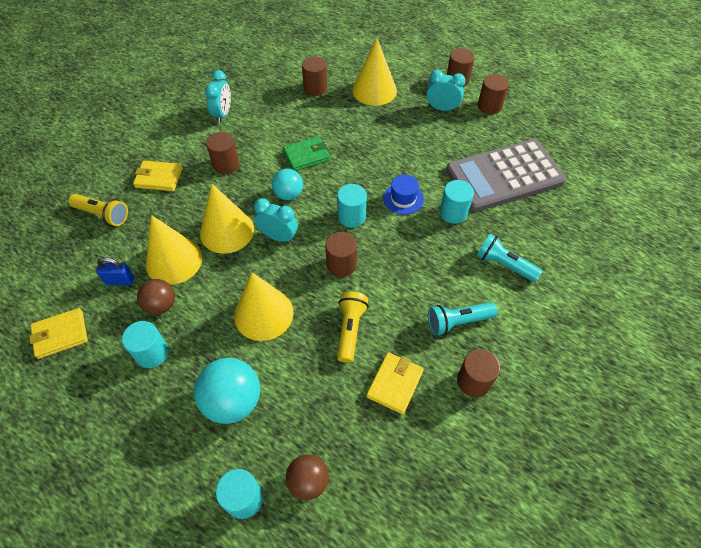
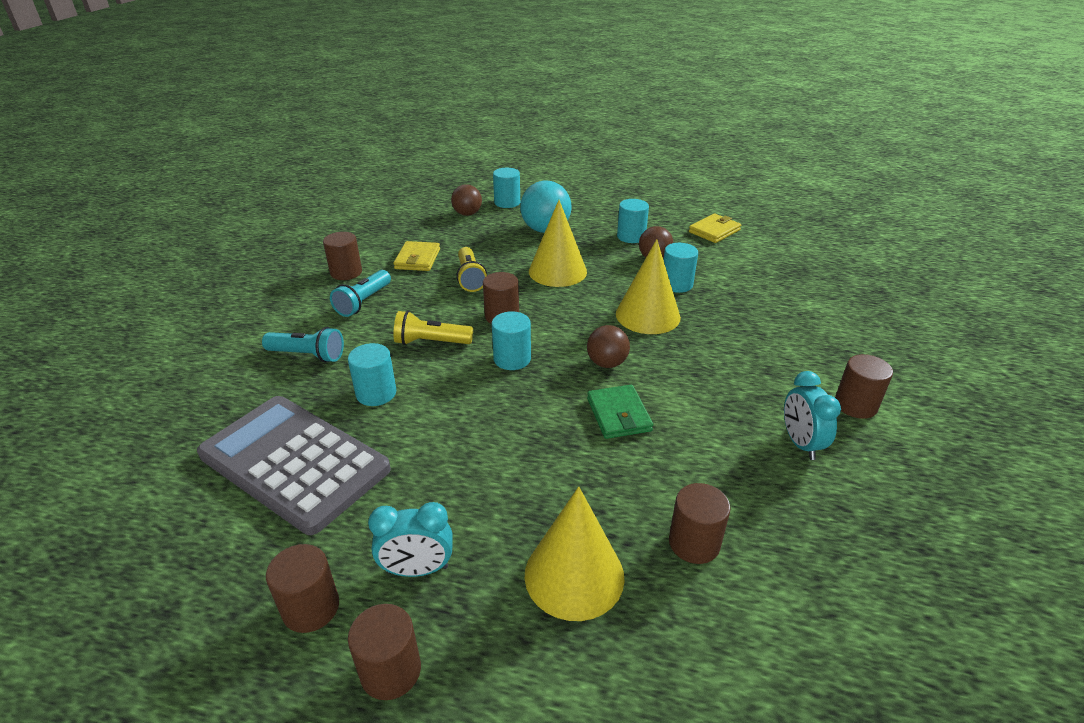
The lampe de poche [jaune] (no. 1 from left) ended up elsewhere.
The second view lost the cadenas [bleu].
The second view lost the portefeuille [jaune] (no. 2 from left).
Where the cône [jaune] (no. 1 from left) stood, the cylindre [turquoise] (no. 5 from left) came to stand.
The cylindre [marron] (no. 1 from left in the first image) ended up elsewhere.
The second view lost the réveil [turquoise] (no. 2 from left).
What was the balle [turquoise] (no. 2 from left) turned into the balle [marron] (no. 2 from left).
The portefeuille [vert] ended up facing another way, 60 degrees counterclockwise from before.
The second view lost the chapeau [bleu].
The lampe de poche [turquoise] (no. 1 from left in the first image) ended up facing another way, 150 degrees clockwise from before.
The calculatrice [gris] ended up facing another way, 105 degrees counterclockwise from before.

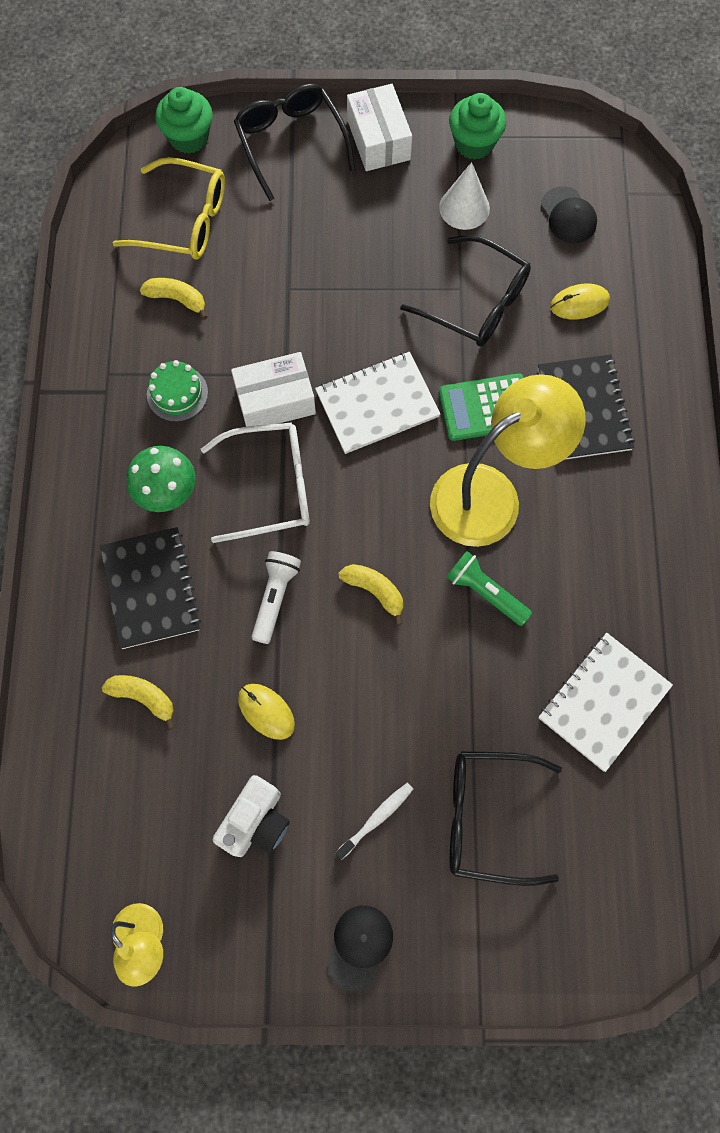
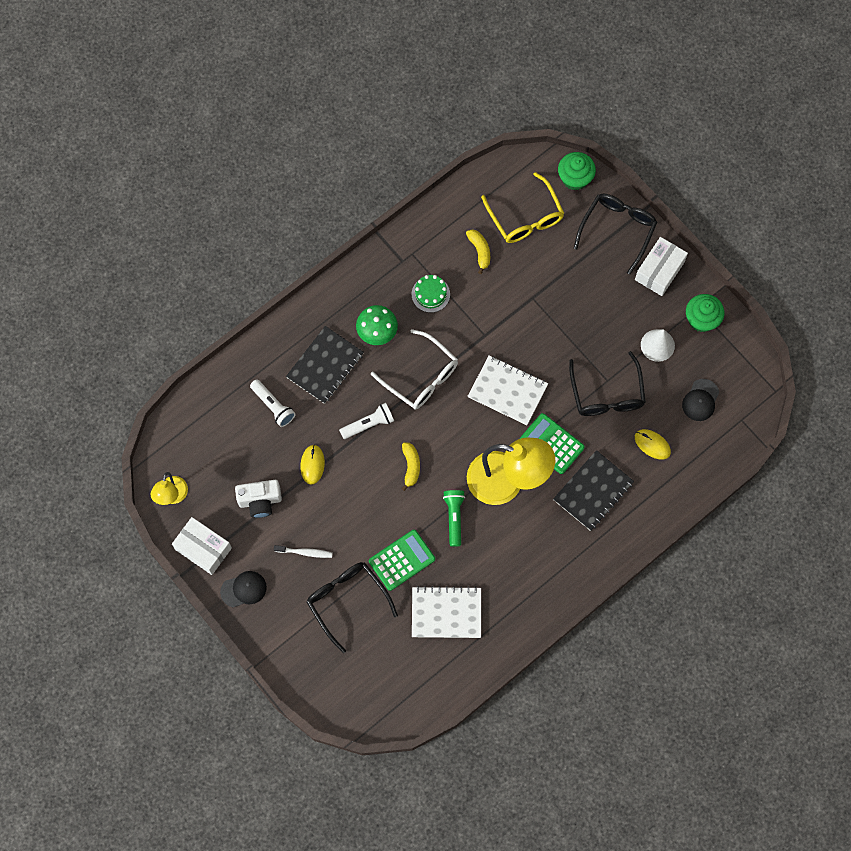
Where the banane [jaune] (no. 1 from left) stood, the lampe de poche [blanc] (no. 1 from left) came to stand.
The boîte [blanc] (no. 1 from left) ended up elsewhere.
The second view gained the calculatrice [vert] (no. 1 from left).

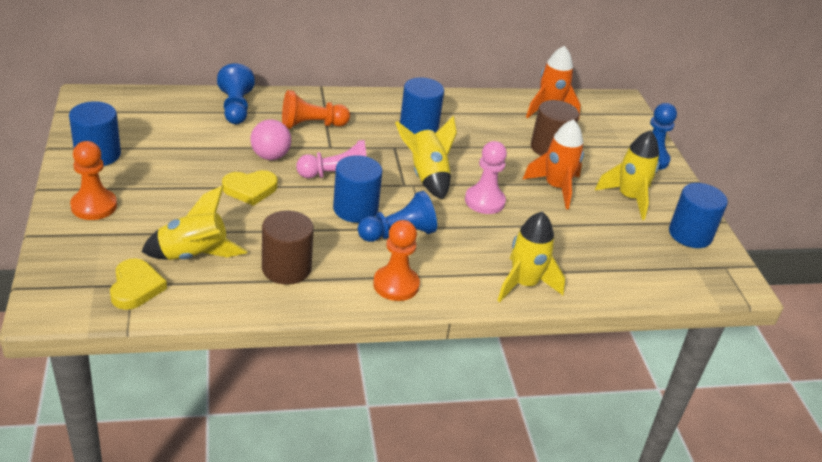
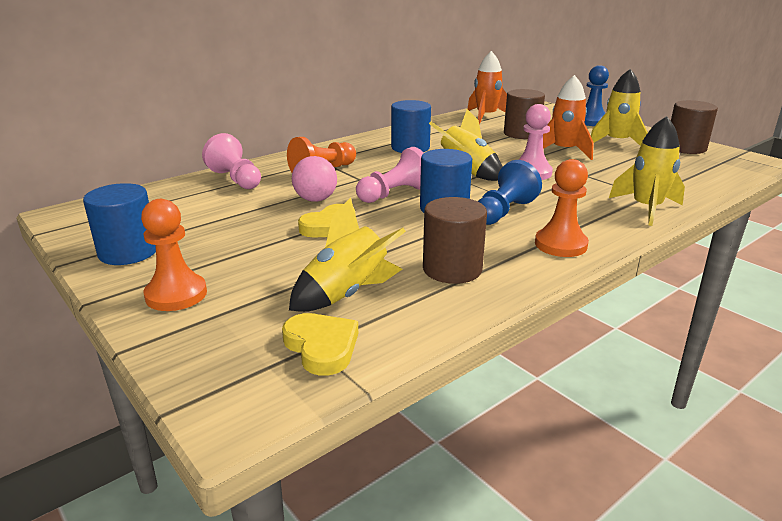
What was the pion [bleu] (no. 1 from left) turned into the pion [rose] (no. 1 from left).
What was the cylindre [bleu] (no. 4 from left) turned into the cylindre [marron] (no. 3 from left).

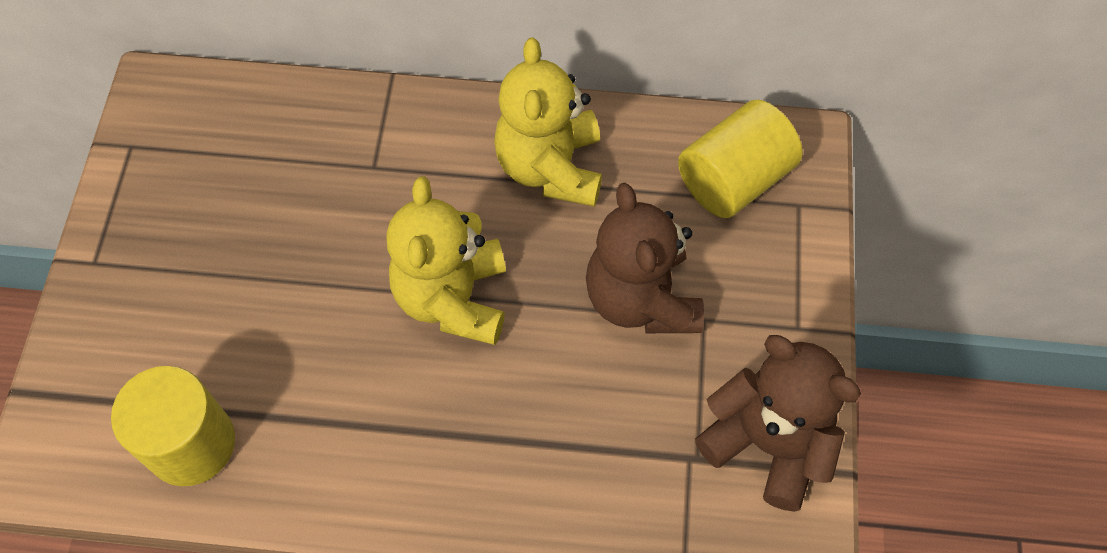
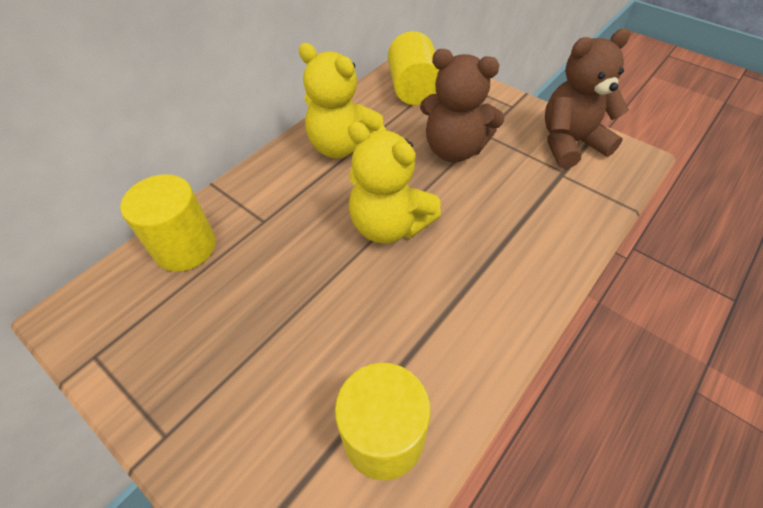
The second view gained the cylindre [jaune] (no. 1 from left).

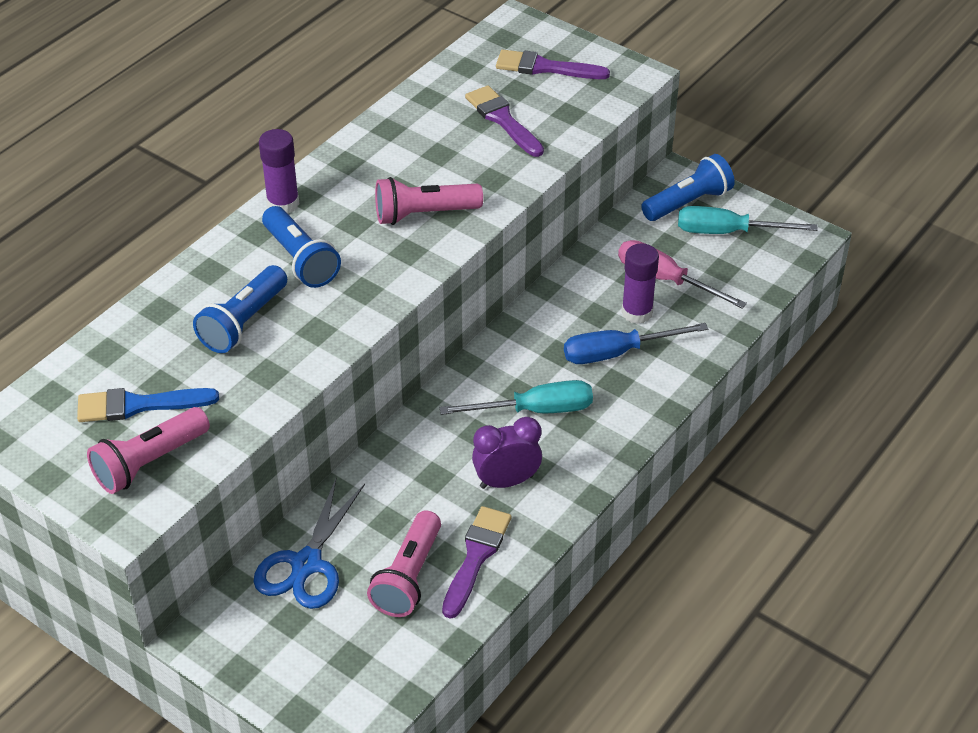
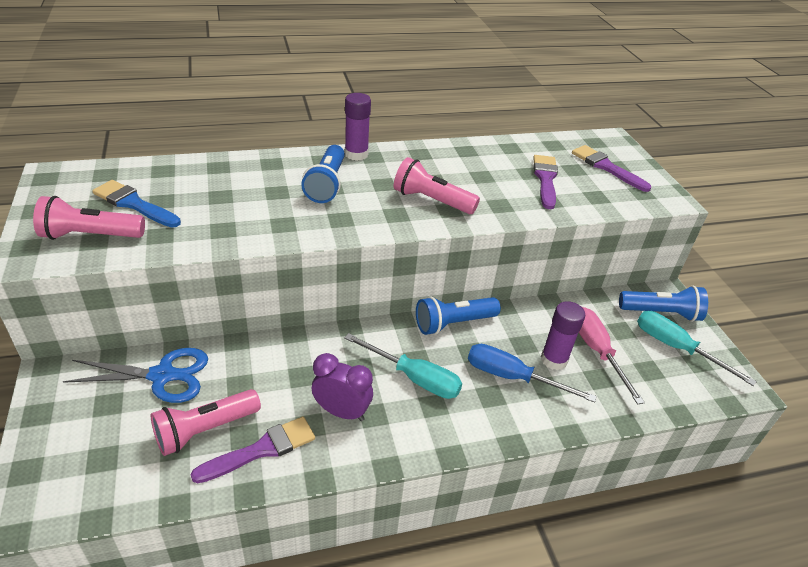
The lampe de poche [bleu] (no. 1 from left in the first image) ended up elsewhere.
The ciseaux [bleu] ended up facing another way, 150 degrees counterclockwise from before.

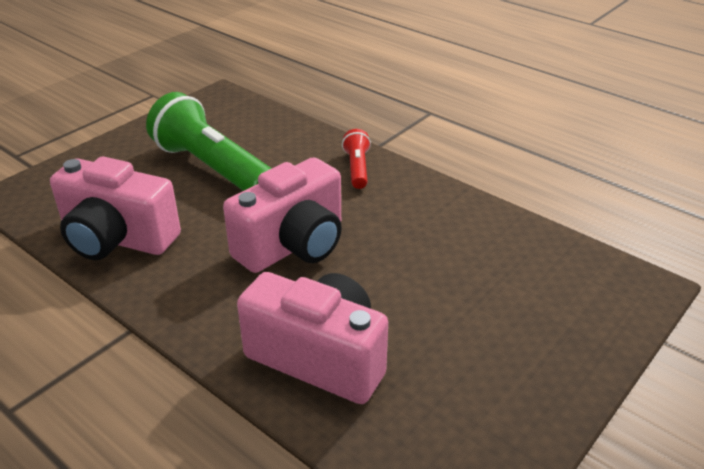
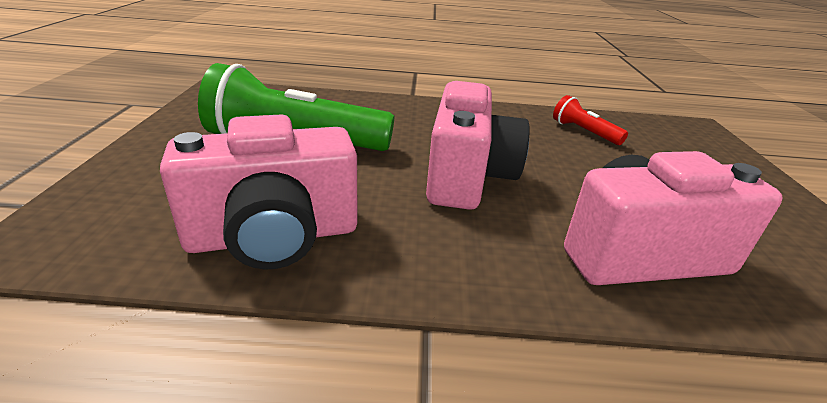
The lampe de poche [rouge] ended up elsewhere.

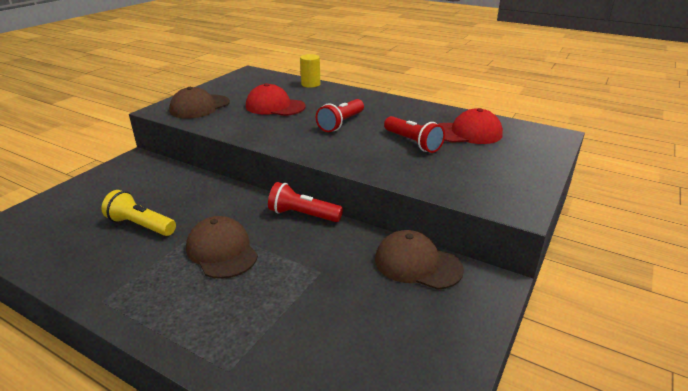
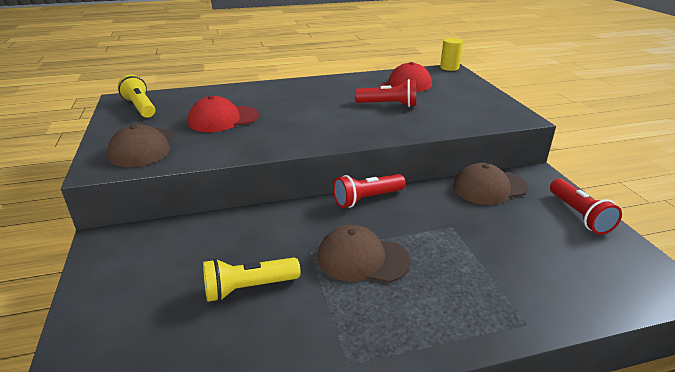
The cylindre [jaune] ended up elsewhere.
The lampe de poche [rouge] (no. 2 from left in the first image) ended up elsewhere.
The second view gained the lampe de poche [jaune] (no. 1 from left).

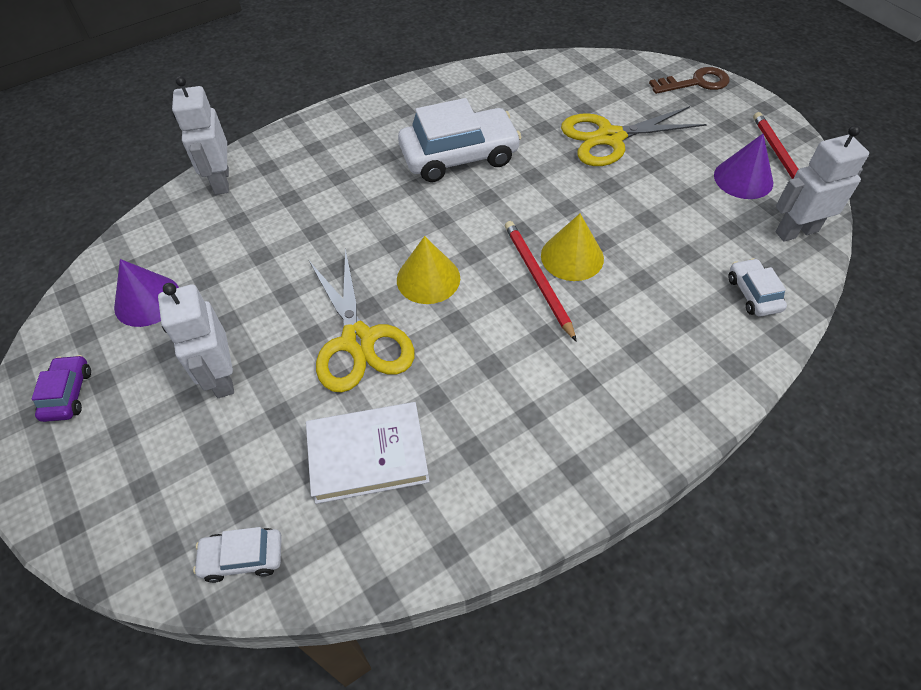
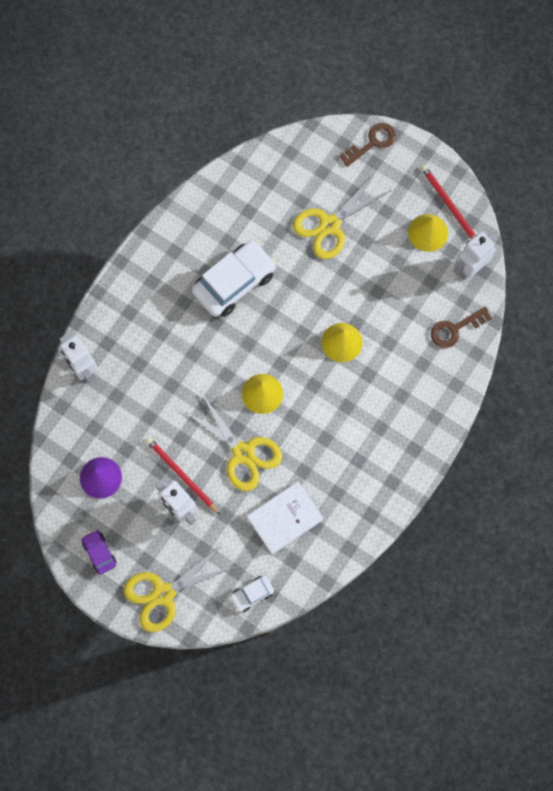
The crayon [rouge] (no. 1 from left) ended up elsewhere.
What was the cône [violet] (no. 2 from left) turned into the cône [jaune] (no. 3 from left).
Where the voiture [blanc] (no. 3 from left) stood, the clé [marron] (no. 2 from left) came to stand.
The second view gained the ciseaux [jaune] (no. 1 from left).

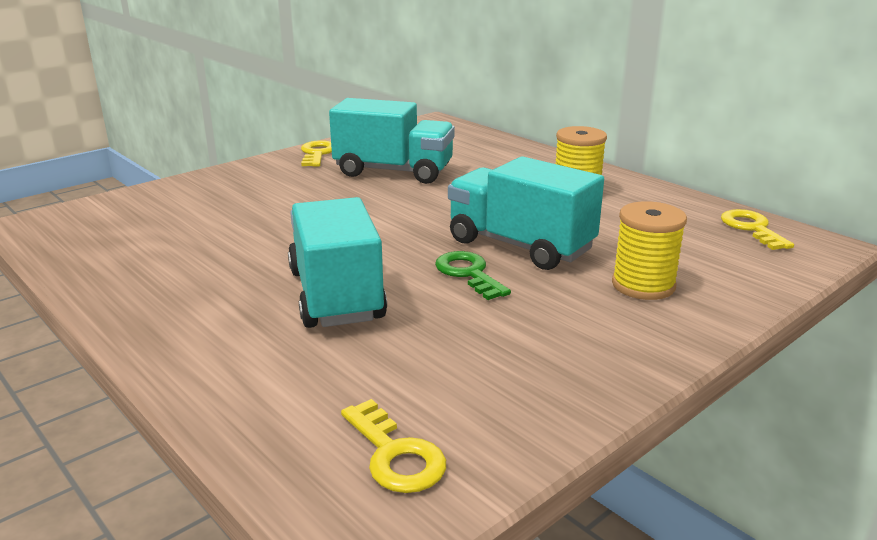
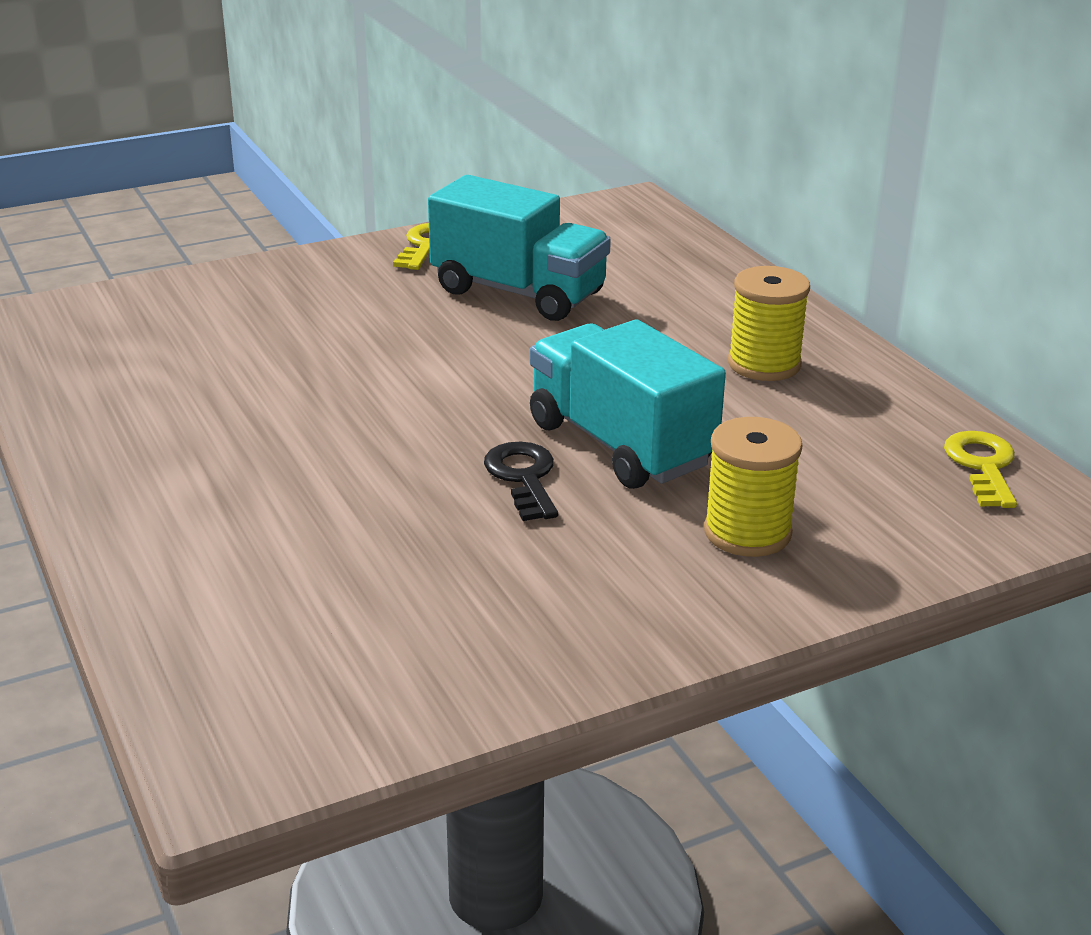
The second view lost the camion [turquoise] (no. 1 from left).
The second view lost the clé [jaune] (no. 2 from left).
What was the clé [vert] turned into the clé [noir].

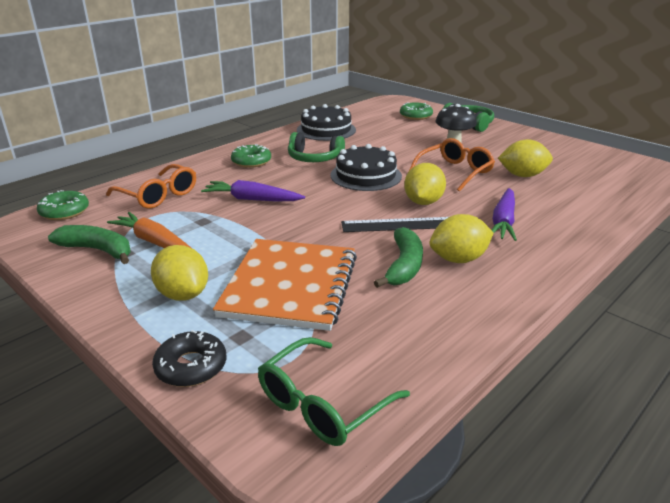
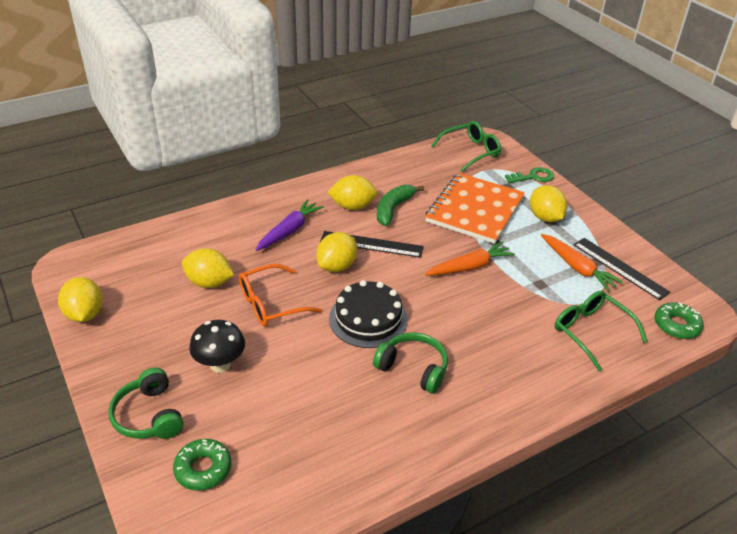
Where the banane [vert] (no. 1 from left) stood, the règle [noir] (no. 2 from left) came to stand.
What was the lunettes [orange] (no. 1 from left) turned into the lunettes [vert] (no. 2 from left).
Where the beignet [noir] stood, the clé [vert] came to stand.
The second view lost the carotte [violet] (no. 1 from left).
The second view lost the beignet [vert] (no. 2 from left).
The second view lost the gâteau [noir] (no. 1 from left).
The second view gained the citron [jaune] (no. 1 from left).
The second view gained the carotte [orange] (no. 1 from left).

